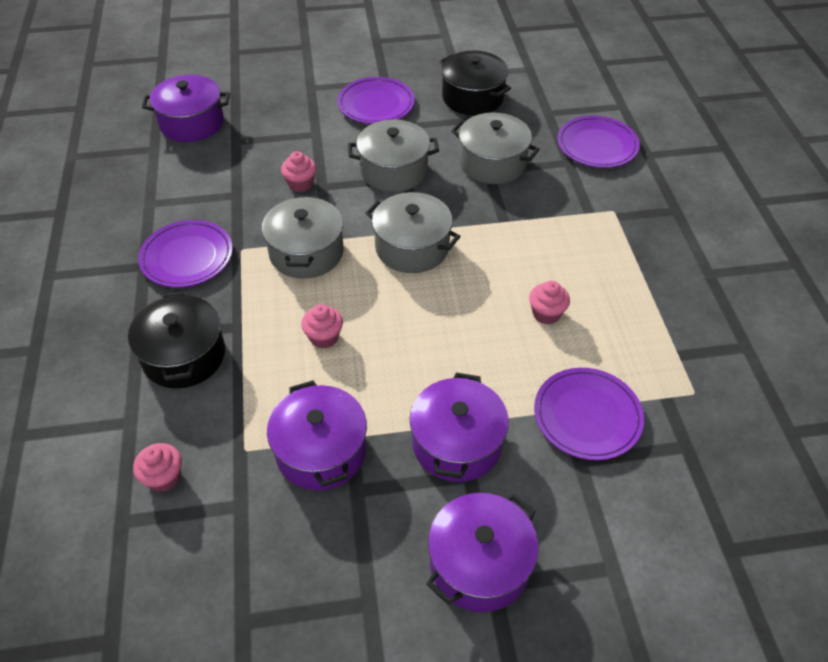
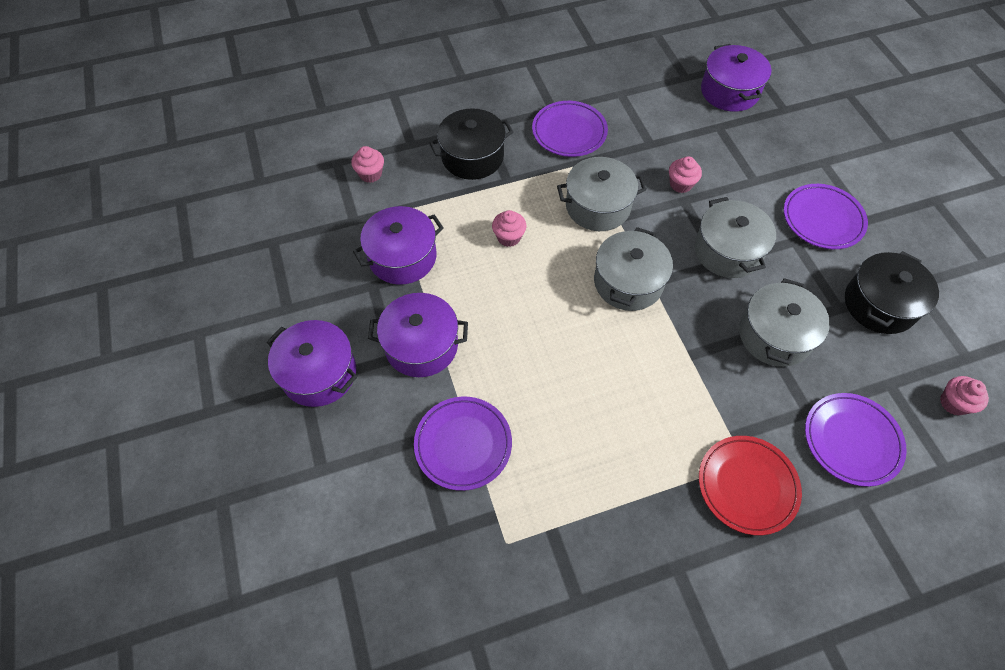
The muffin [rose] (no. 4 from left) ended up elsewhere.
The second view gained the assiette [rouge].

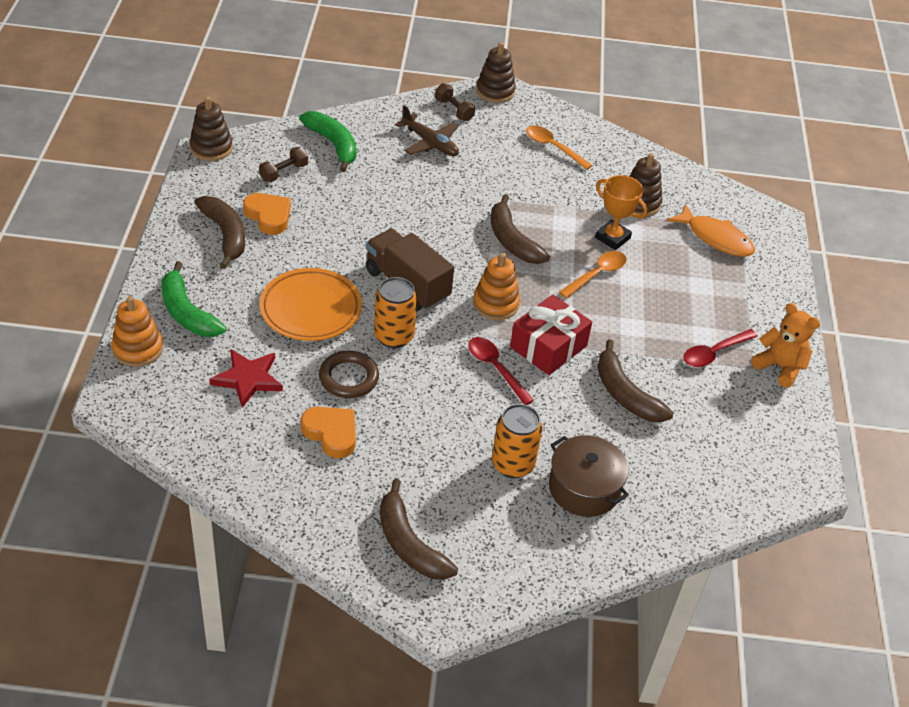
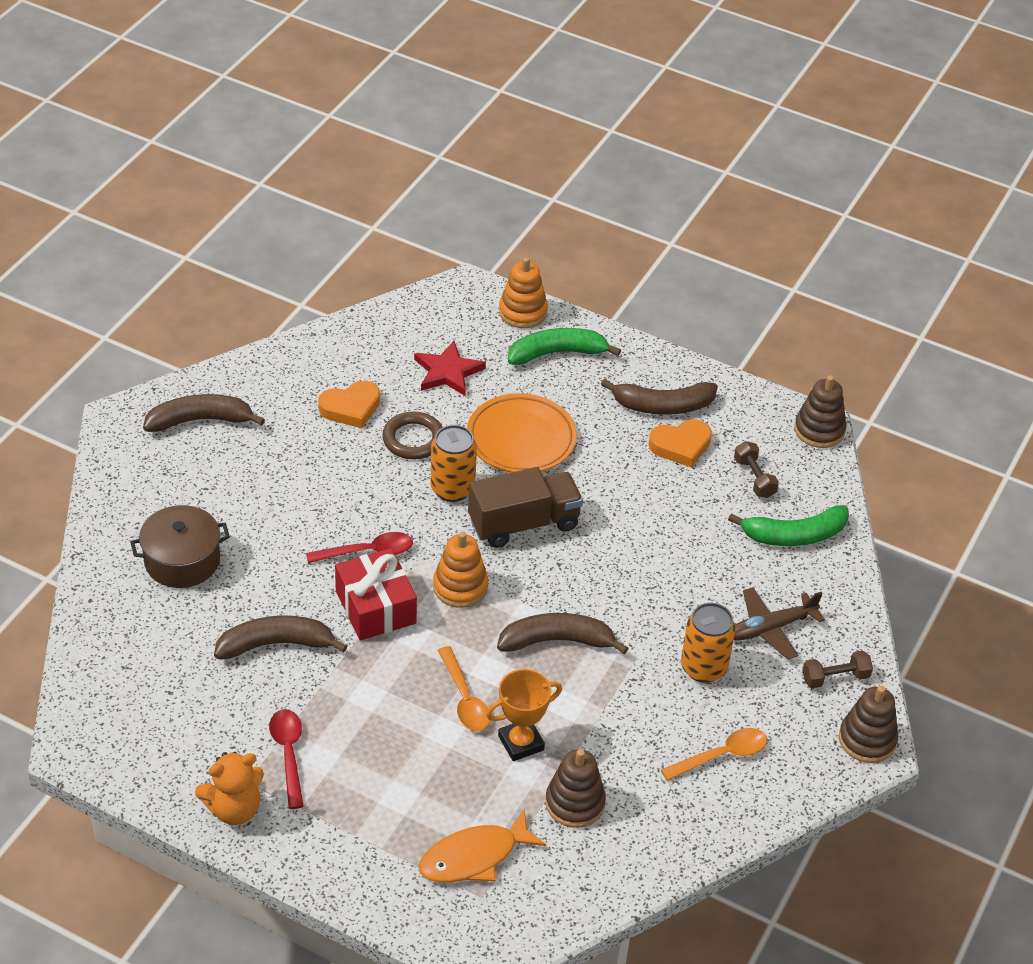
The canette [orange] (no. 2 from left) ended up elsewhere.

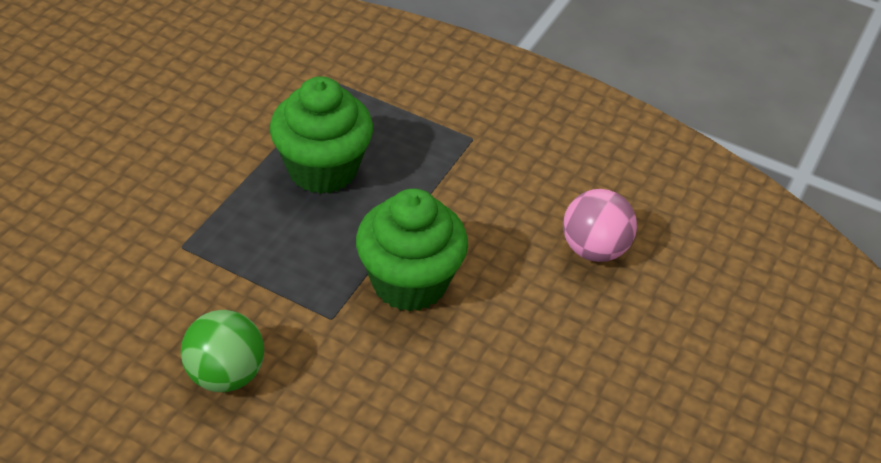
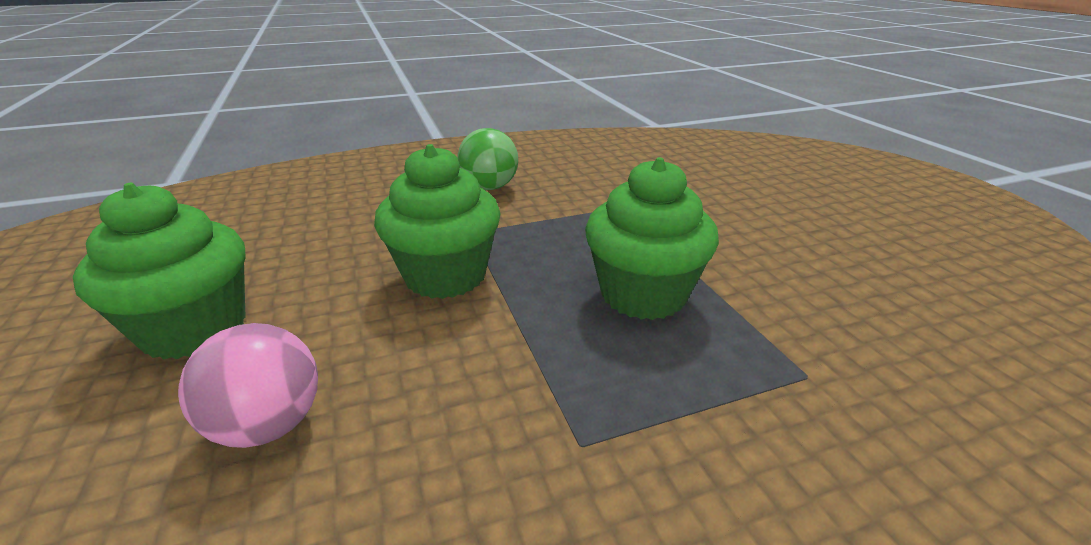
The second view gained the muffin [vert] (no. 1 from left).

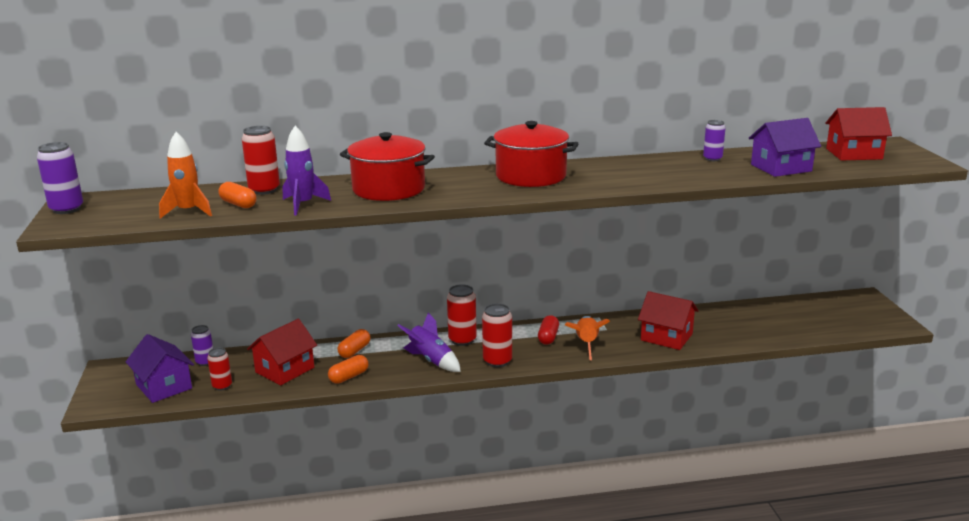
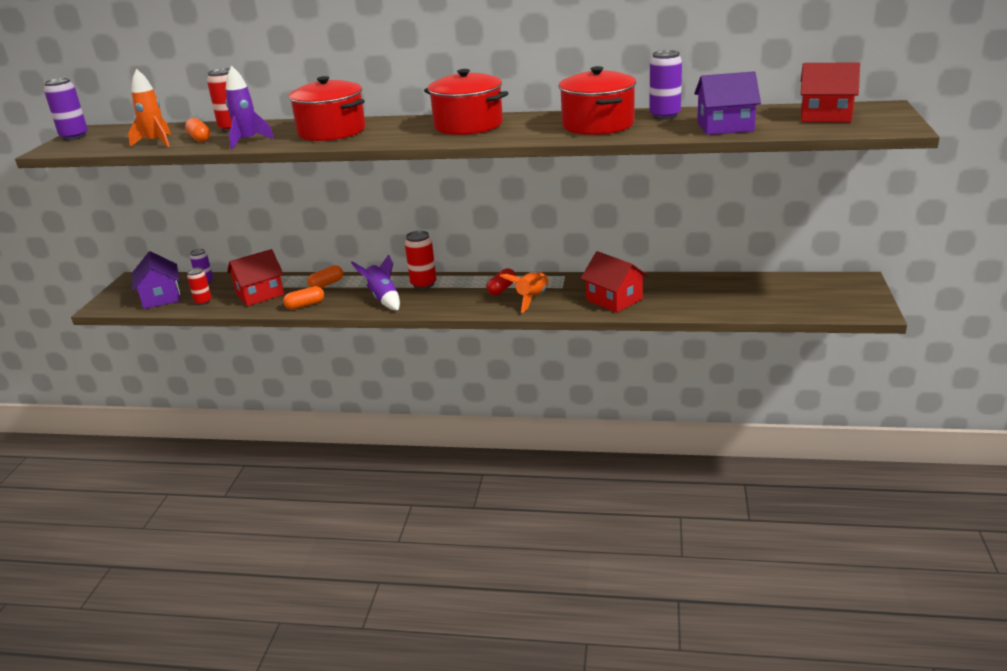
The second view lost the canette [rouge] (no. 4 from left).
The size of the canette [violet] (no. 3 from left) changed by a factor of 1.54.
The second view gained the marmite [rouge] (no. 3 from left).

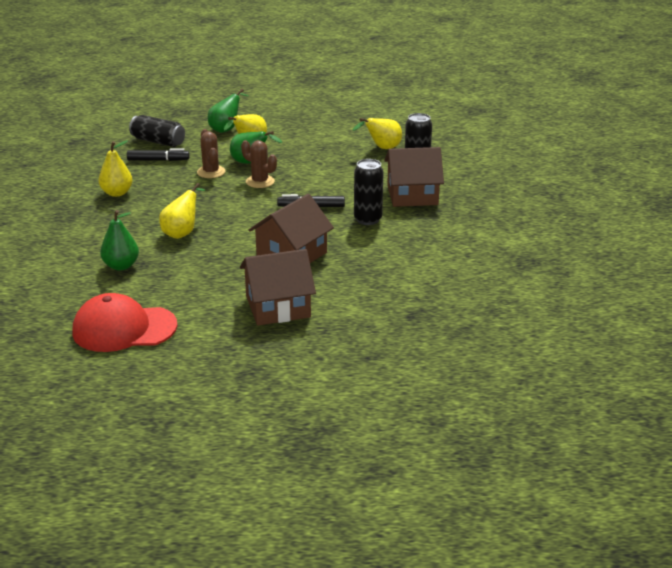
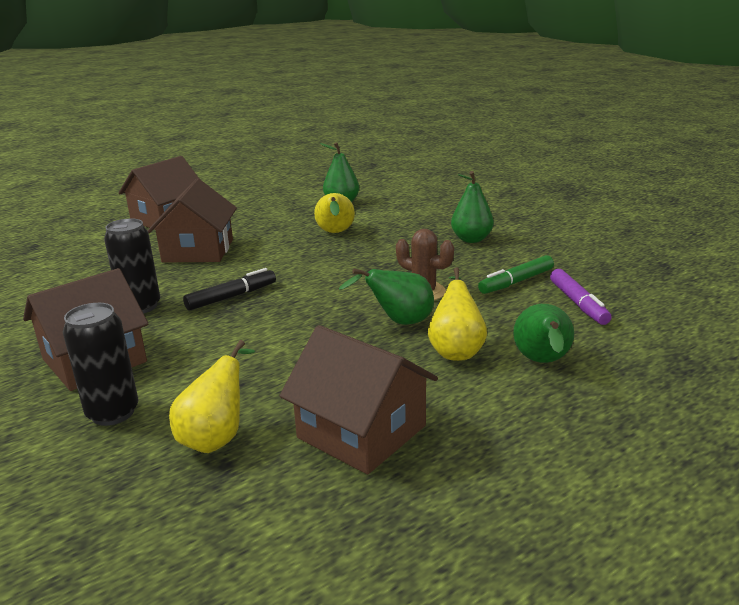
The second view lost the casquette [rouge].
What was the poire [jaune] (no. 1 from left) turned into the poire [vert] (no. 3 from left).
What was the feutre [noir] (no. 1 from left) turned into the feutre [vert].
Where the canette [noir] (no. 1 from left) stood, the feutre [violet] came to stand.
The second view lost the cactus [marron] (no. 2 from left).
The second view gained the maison [marron] (no. 4 from left).

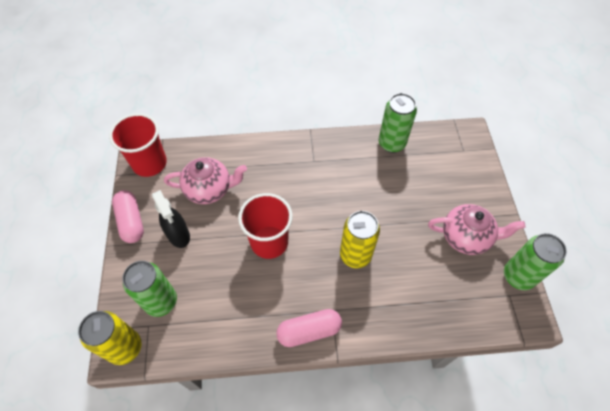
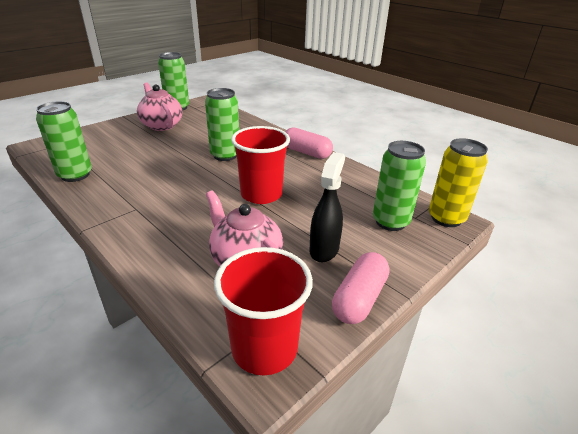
What was the canette [jaune] (no. 2 from left) turned into the canette [vert] (no. 3 from left).

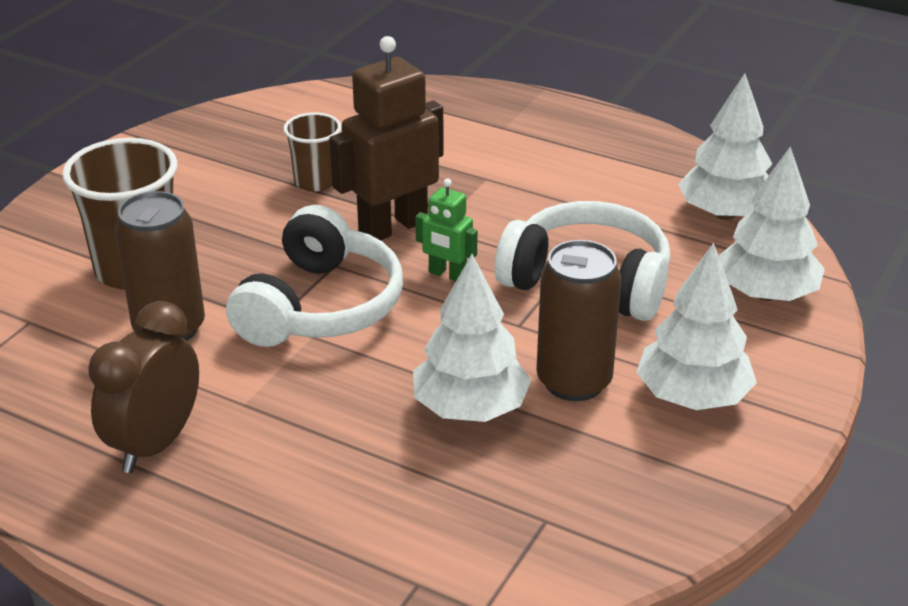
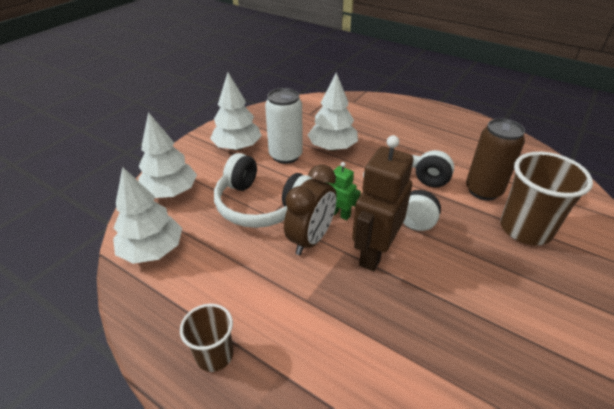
The réveil [marron] ended up elsewhere.
The gobelet [marron] (no. 2 from left in the first image) ended up elsewhere.
The robot [marron] ended up facing another way, 150 degrees clockwise from before.
What was the canette [marron] (no. 2 from left) turned into the canette [blanc].

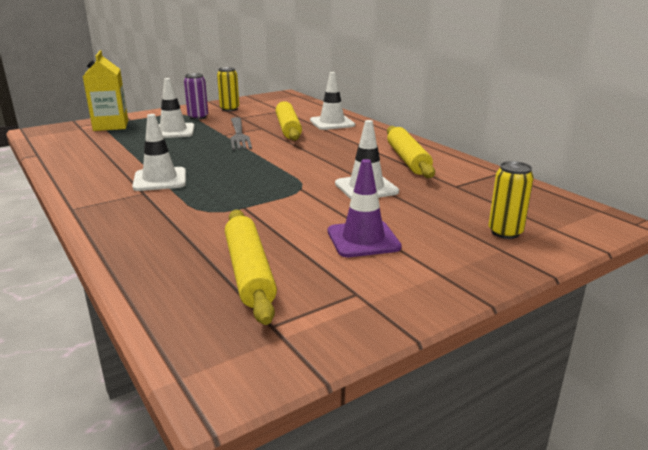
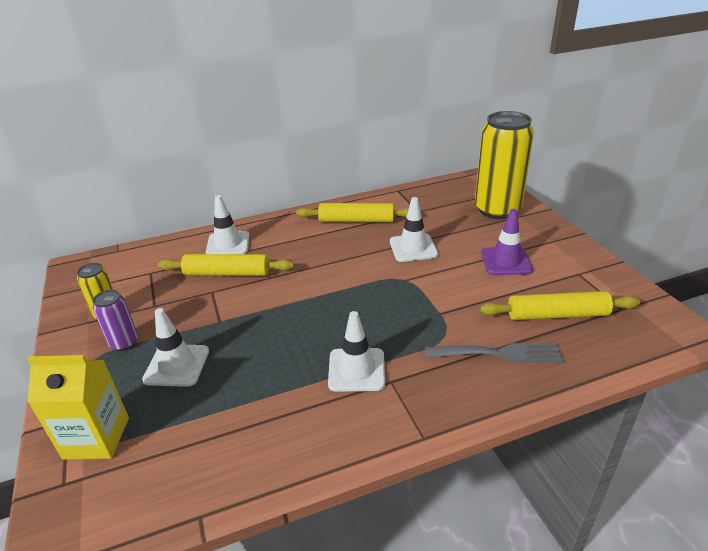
The fourchette [gris] ended up elsewhere.
The size of the canette [jaune] (no. 2 from left) changed by a factor of 2.13.

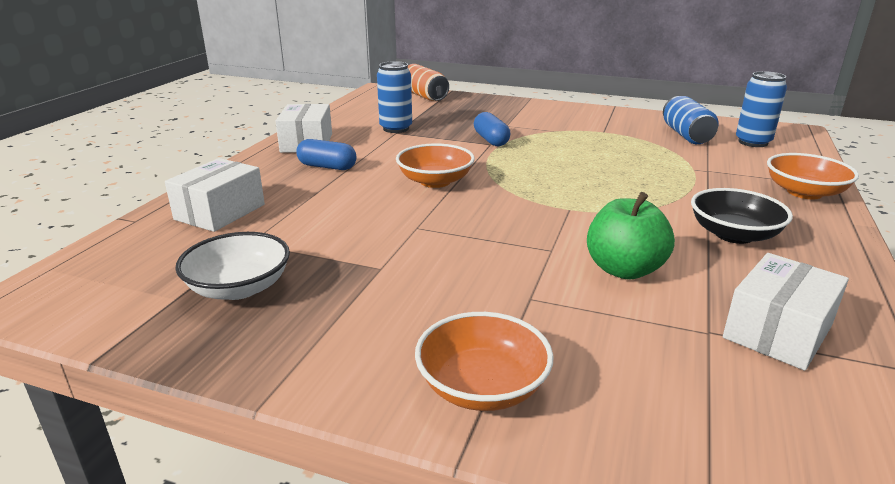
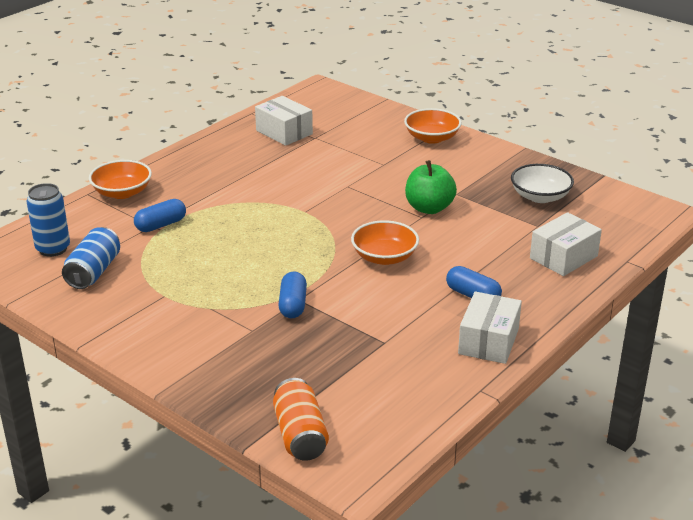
The second view lost the canette [bleu] (no. 1 from left).
The pomme [vert] ended up elsewhere.
The second view lost the bol [noir].
The boîte [blanc] (no. 3 from left in the first image) ended up facing another way, 75 degrees clockwise from before.
The second view gained the gélule [bleu] (no. 1 from left).

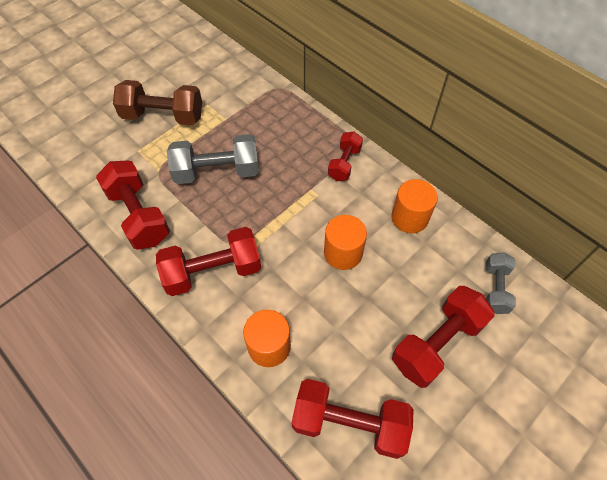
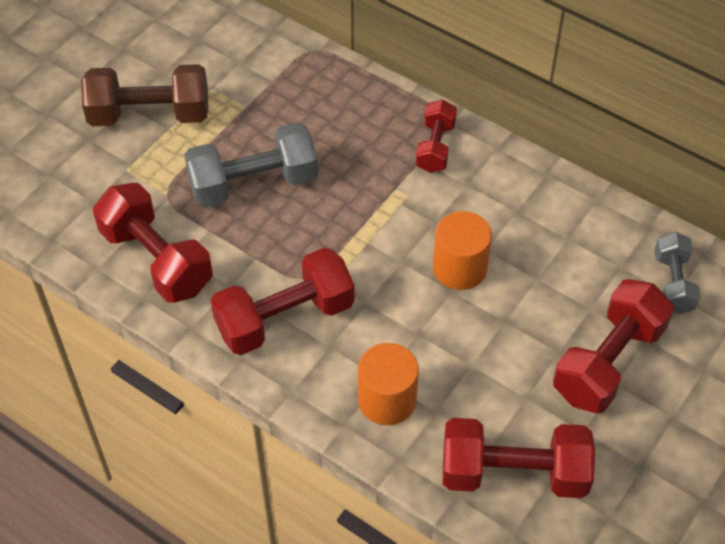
The second view lost the cylindre [orange] (no. 3 from left).

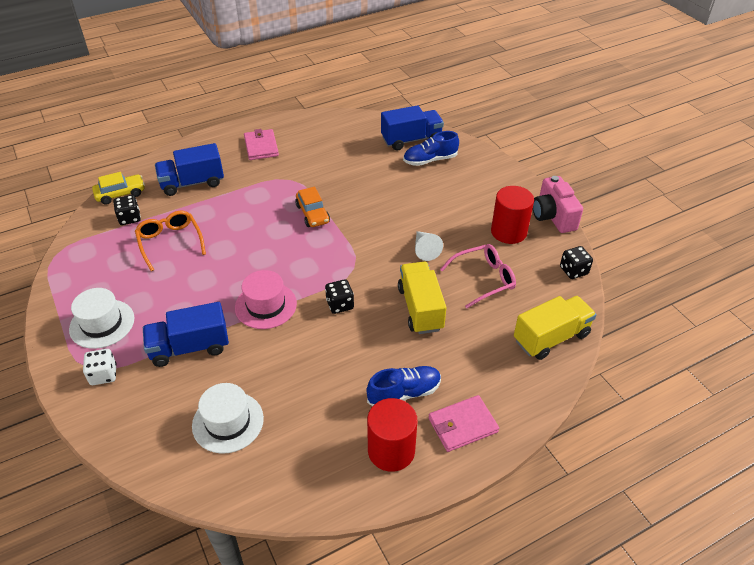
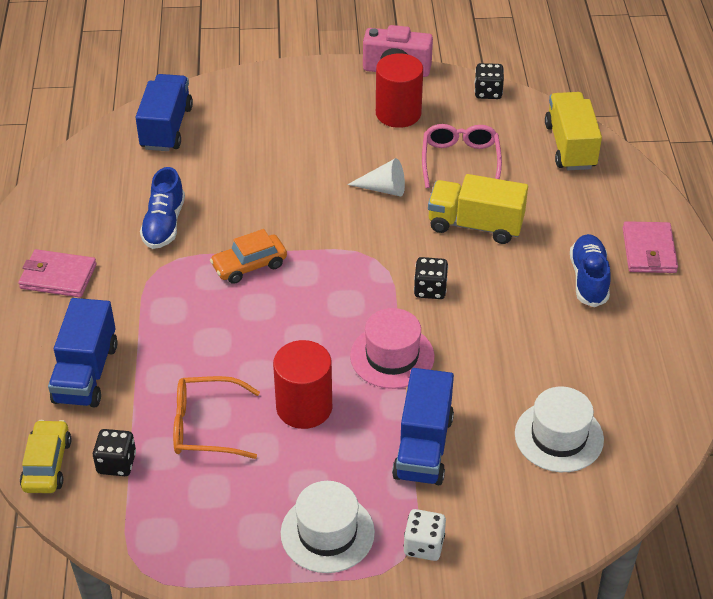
The voiture [orange] ended up facing another way, 150 degrees clockwise from before.
The cylindre [rouge] (no. 1 from left) ended up elsewhere.
The chaussure [bleu] (no. 2 from left in the first image) ended up elsewhere.

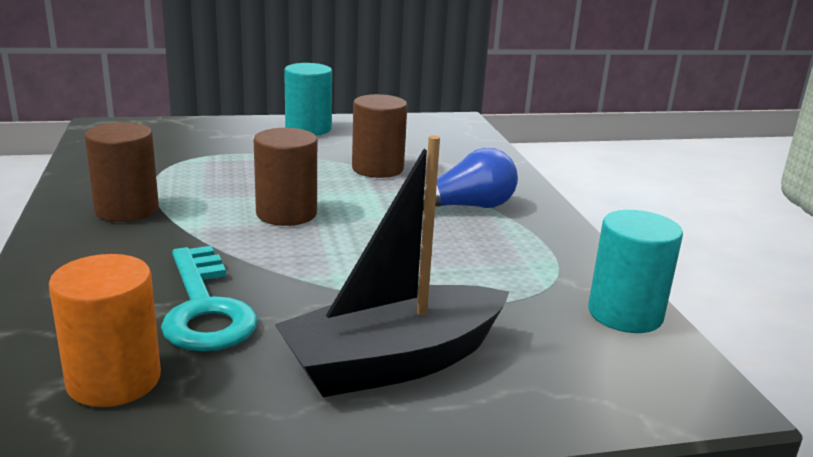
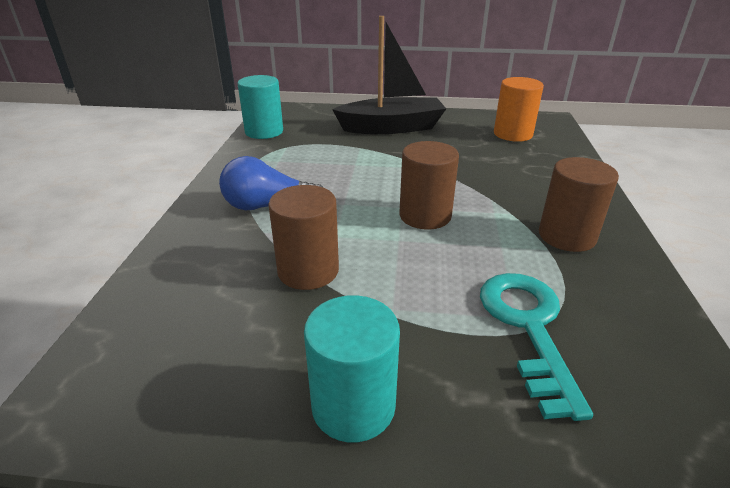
The clé [turquoise] ended up elsewhere.

